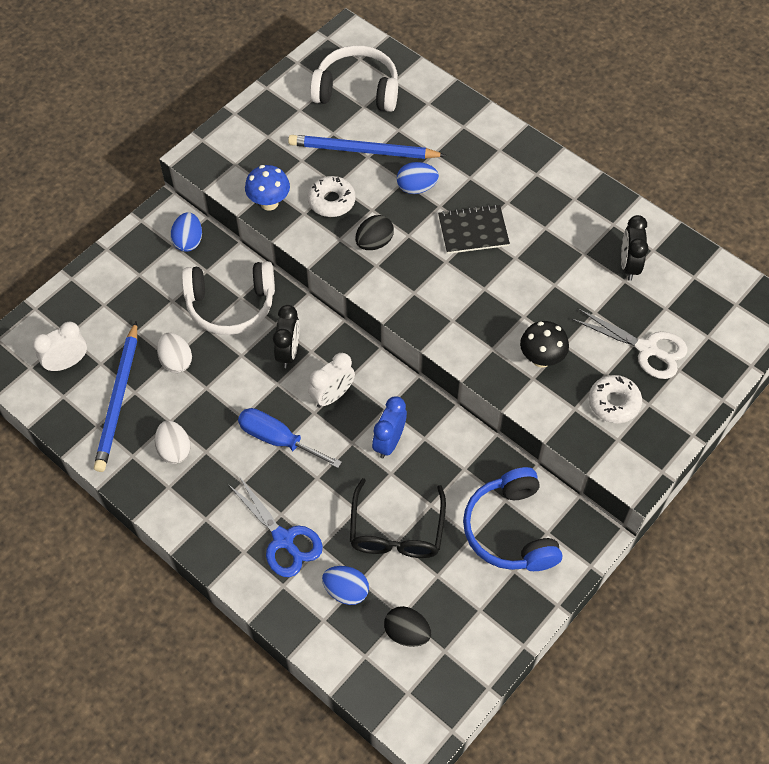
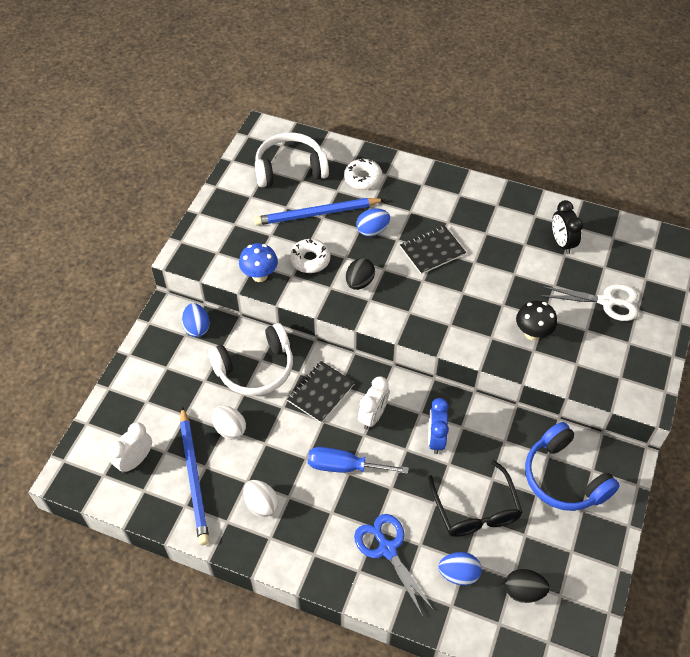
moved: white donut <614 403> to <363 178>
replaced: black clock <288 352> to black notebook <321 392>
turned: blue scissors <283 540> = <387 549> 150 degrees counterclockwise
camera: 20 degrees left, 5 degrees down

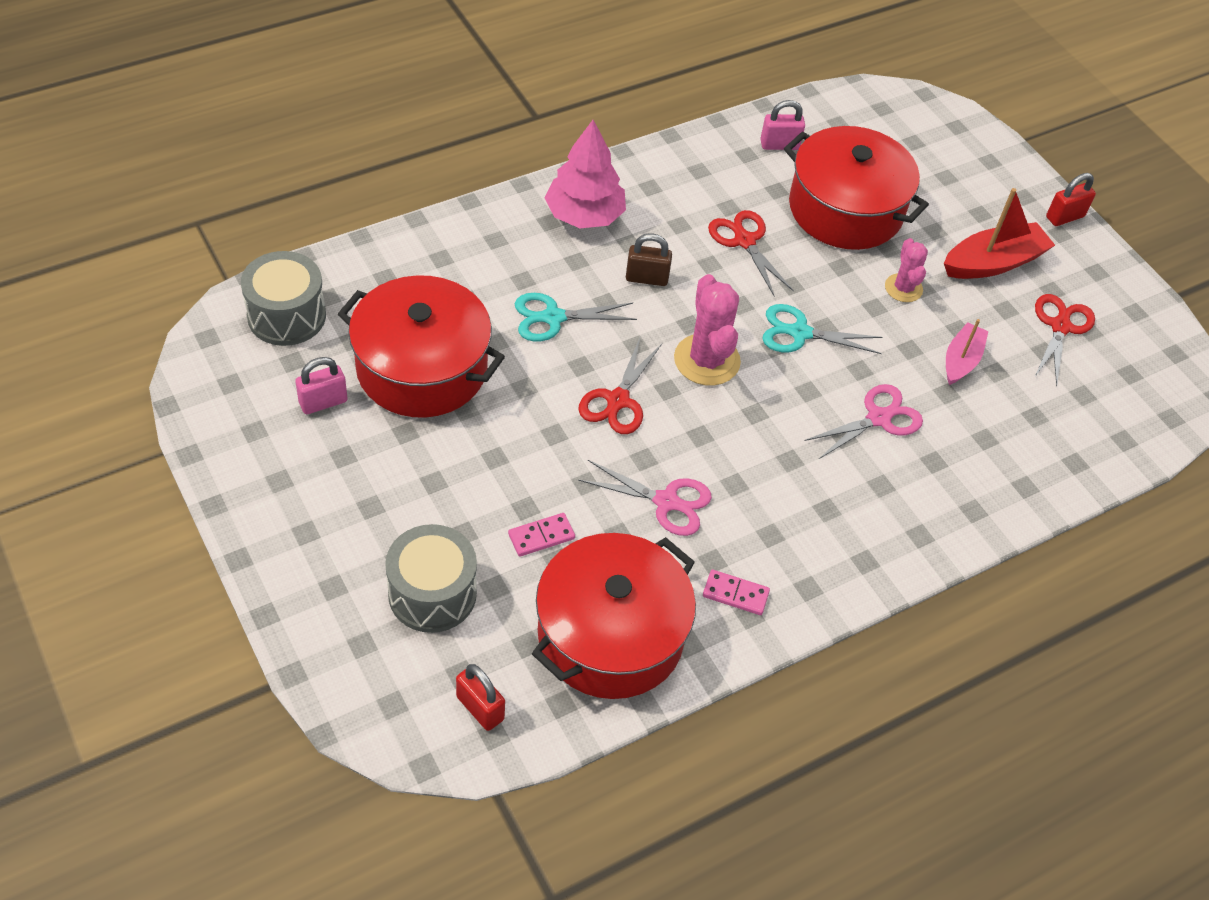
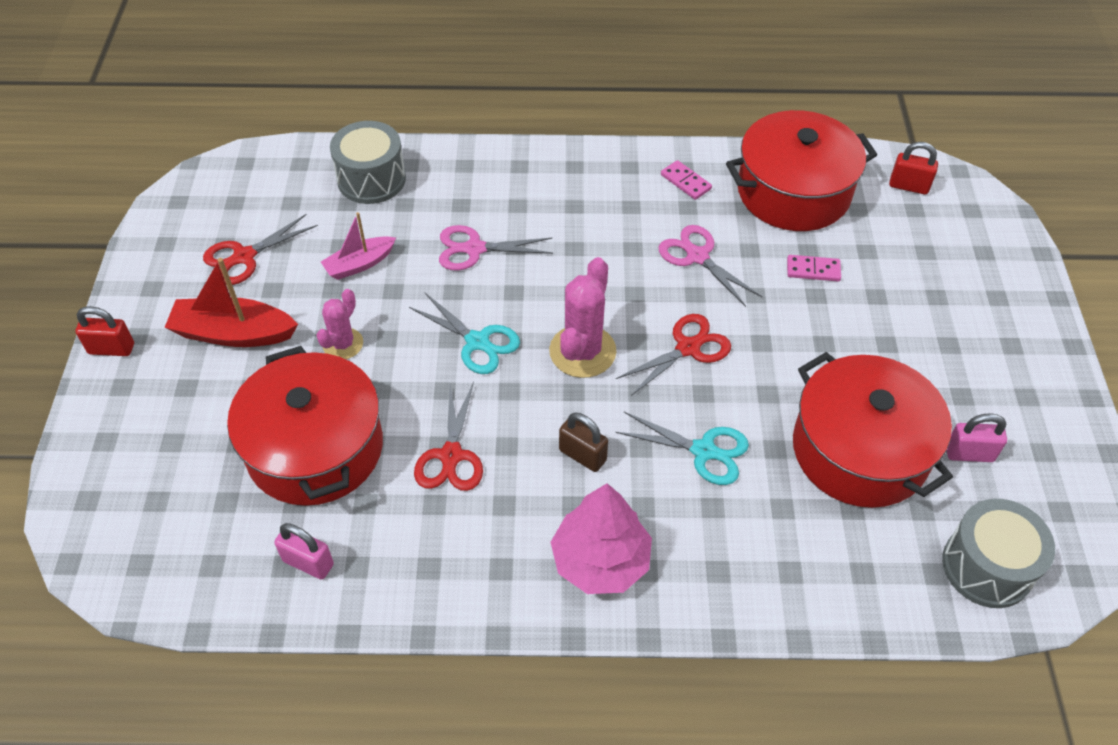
moved: grey drum <432 593> to <371 179>
turned: red padlock <480 708> = <908 186> 60 degrees counterclockwise
camera: 145 degrees left, 0 degrees up

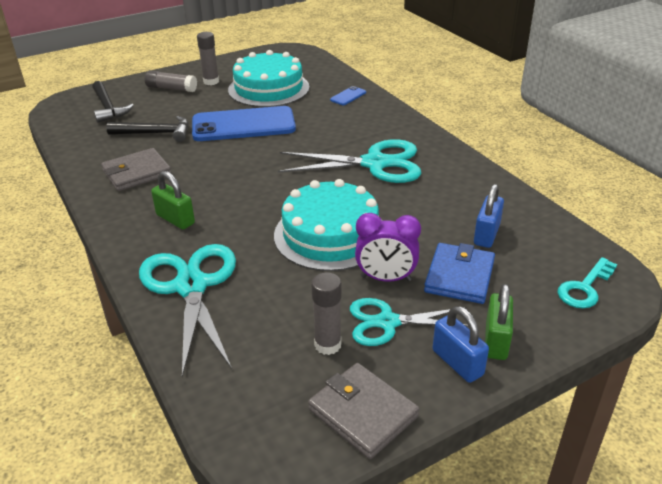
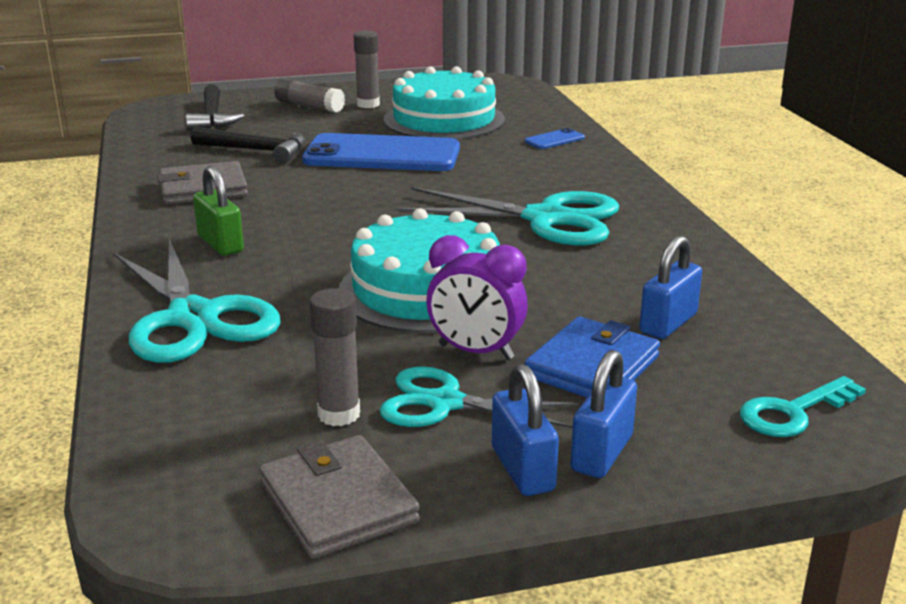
recoloured: green padlock <496 340> to blue padlock <601 453>
turned: turquoise scissors <191 286> = <193 318> 150 degrees clockwise
camera: 15 degrees right, 10 degrees down

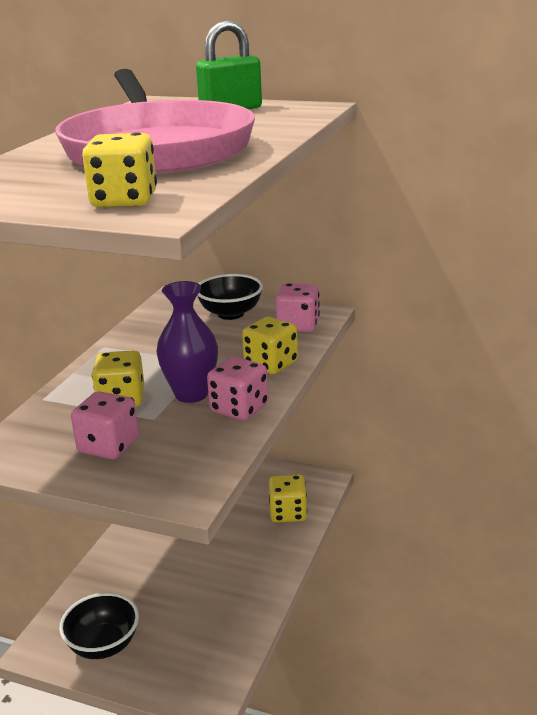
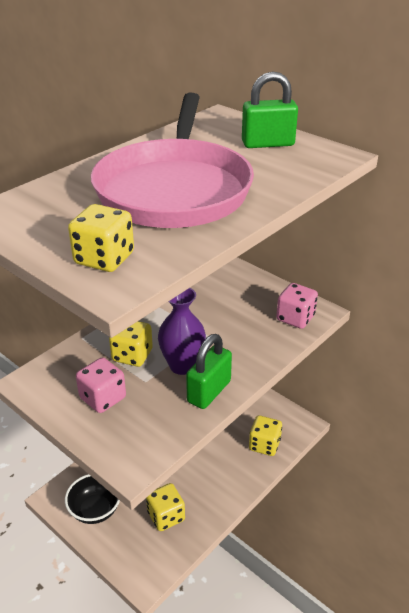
removed: black bowl <230 314>
moved: yellow dice <271 364> to <166 516>
replaced: pink dice <239 408> to green padlock <209 391>
camera: 20 degrees right, 10 degrees up

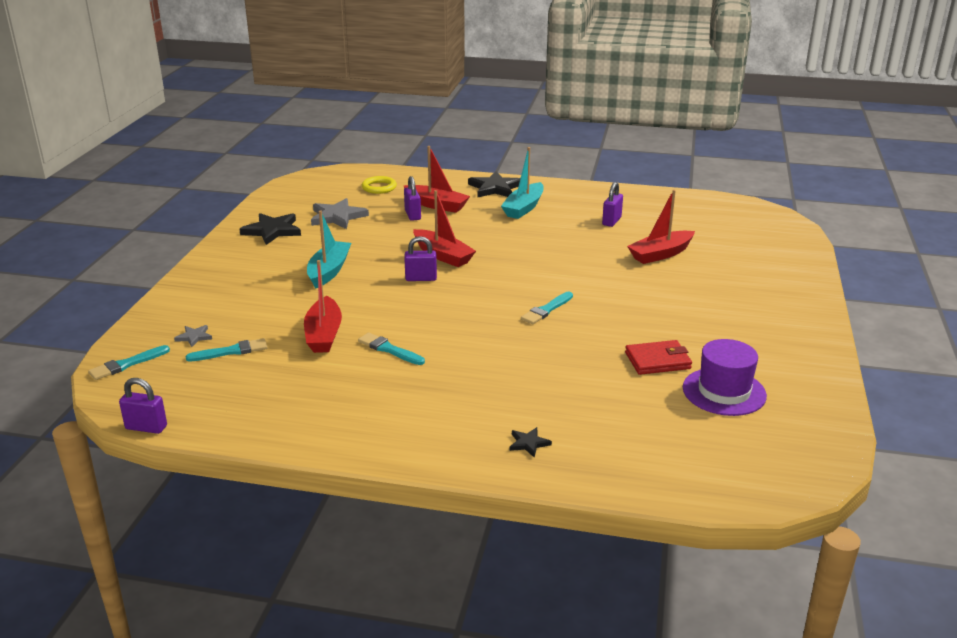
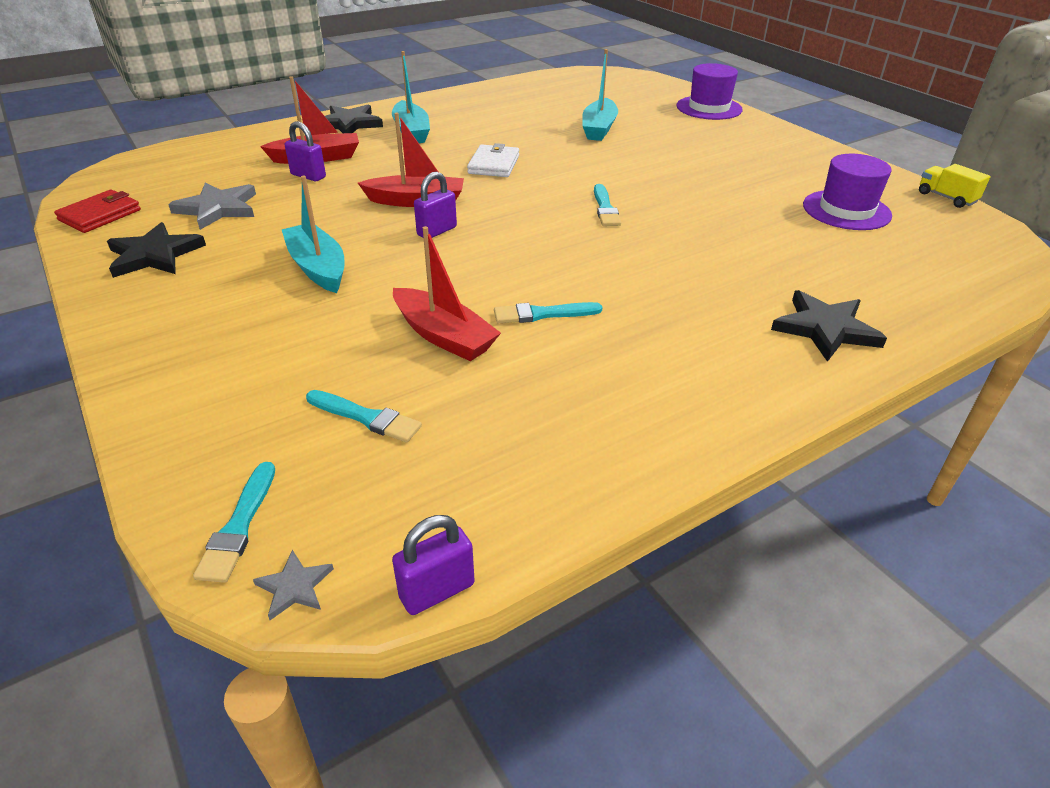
removed: yellow ring <379 187>; purple padlock <611 221>
added: white wallet <493 164>; purple hat <709 108>; yellow truck <946 198>
moved: red wallet <657 361> to <100 215>; grey star <194 337> to <294 587>
recoloured: red boat <660 254> to turquoise boat <599 128>
turned: turquoise brush <231 351> = <366 417> 90 degrees clockwise
resized: black star <528 443> = <825 329> x2.01
camera: 45 degrees left, 10 degrees up

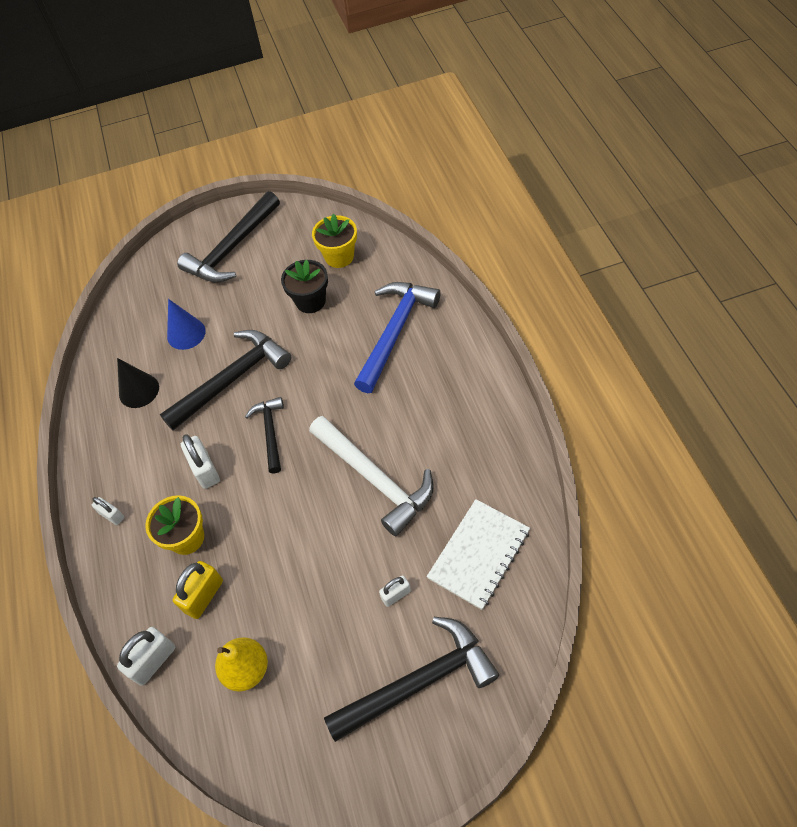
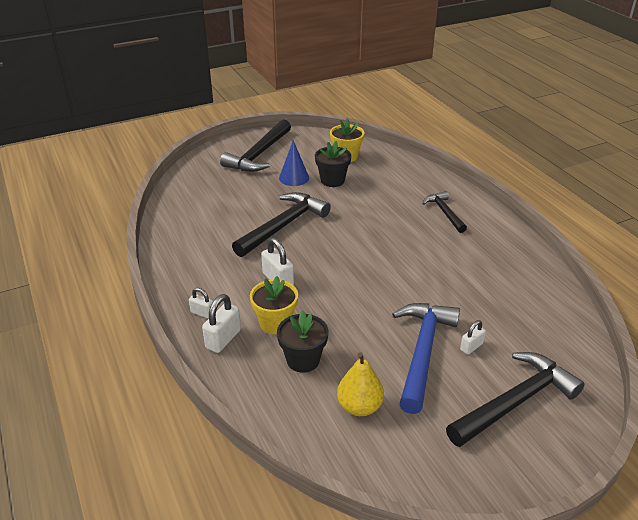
removed: black cone <139 390>; white hammer <375 479>; white notebook <479 554>
moved: white padlock <153 661> to <223 339>; blue cone <186 333> to <294 178>; blue hammer <395 332> to <422 352>; black hammer <270 432> to <444 212>
replaced: yellow padlock <203 596> to black flower pot <303 360>
camera: 15 degrees left, 20 degrees down

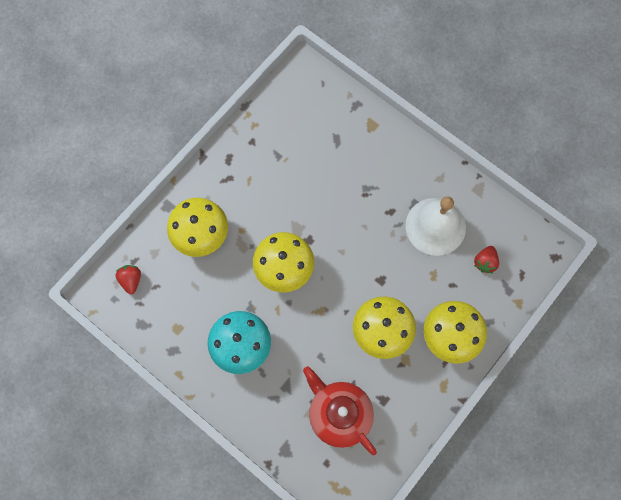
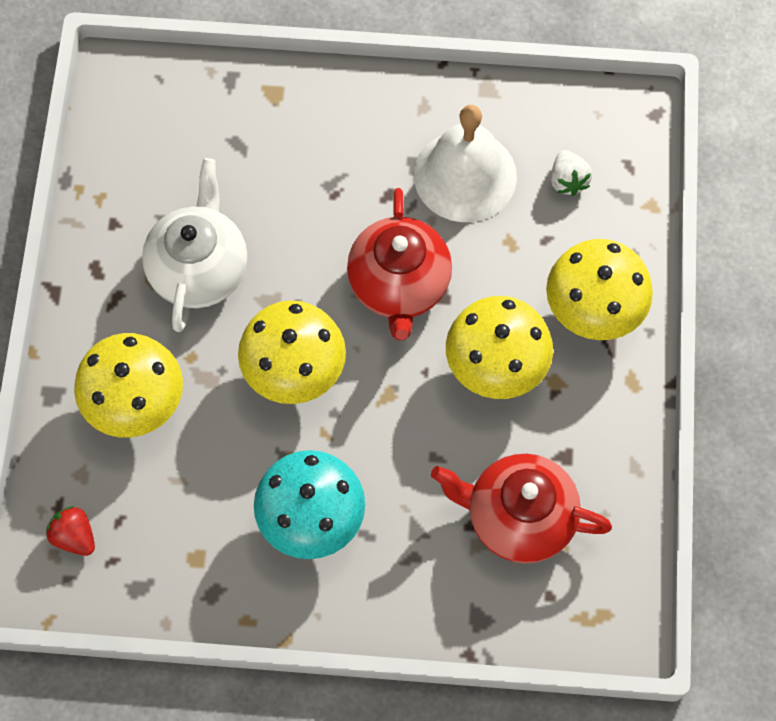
added: white teapot <199 269>; red teapot <399 285>
recoloured: red strawberry <485 262> to white strawberry <568 181>
camera: 35 degrees left, 5 degrees down

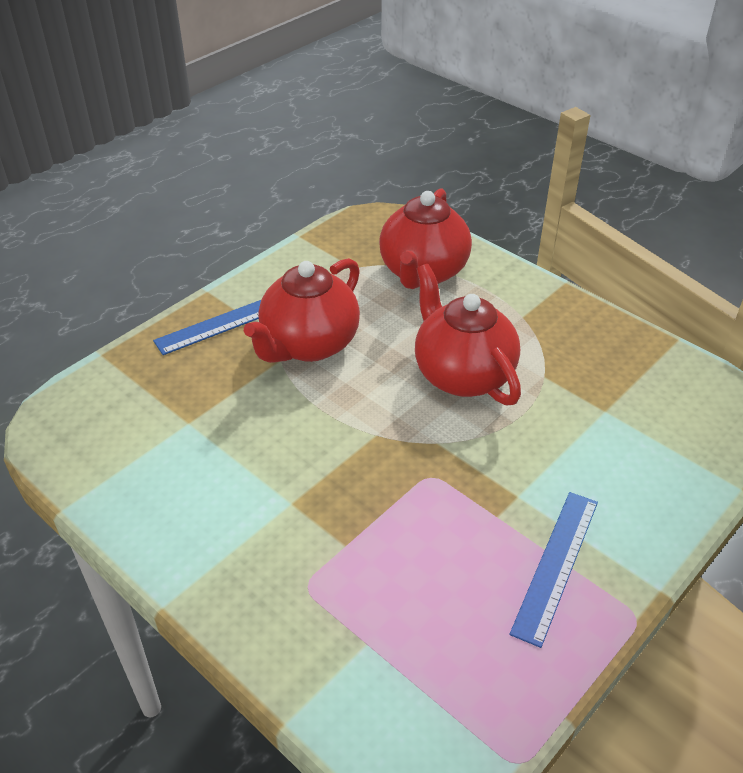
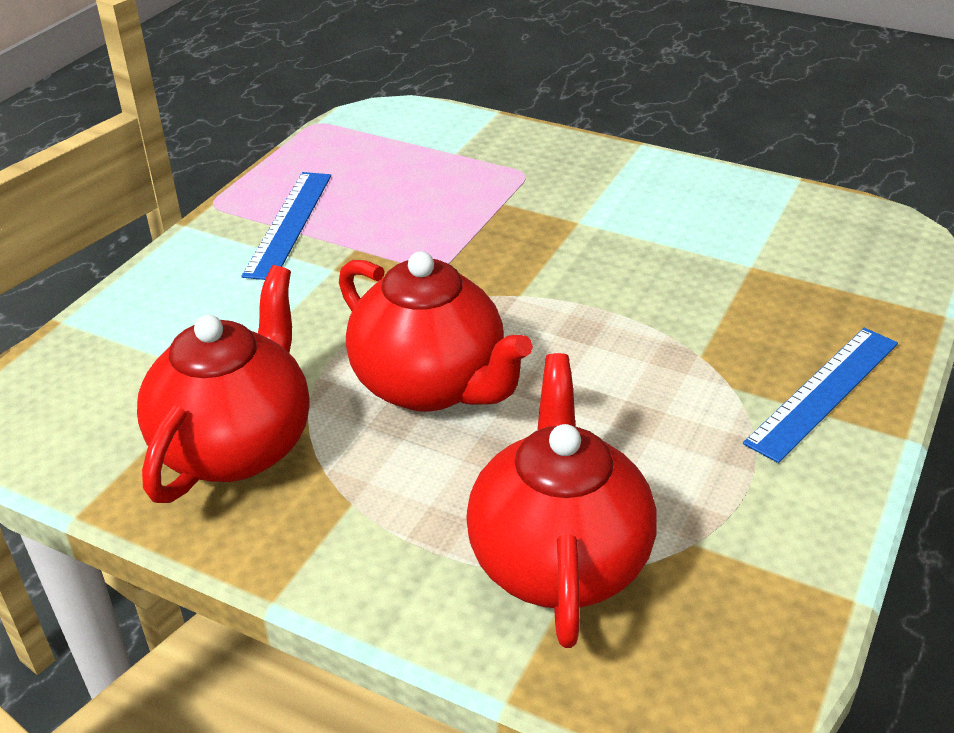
moved: red teapot <309 344> to <236 446>
camera: 165 degrees right, 5 degrees down

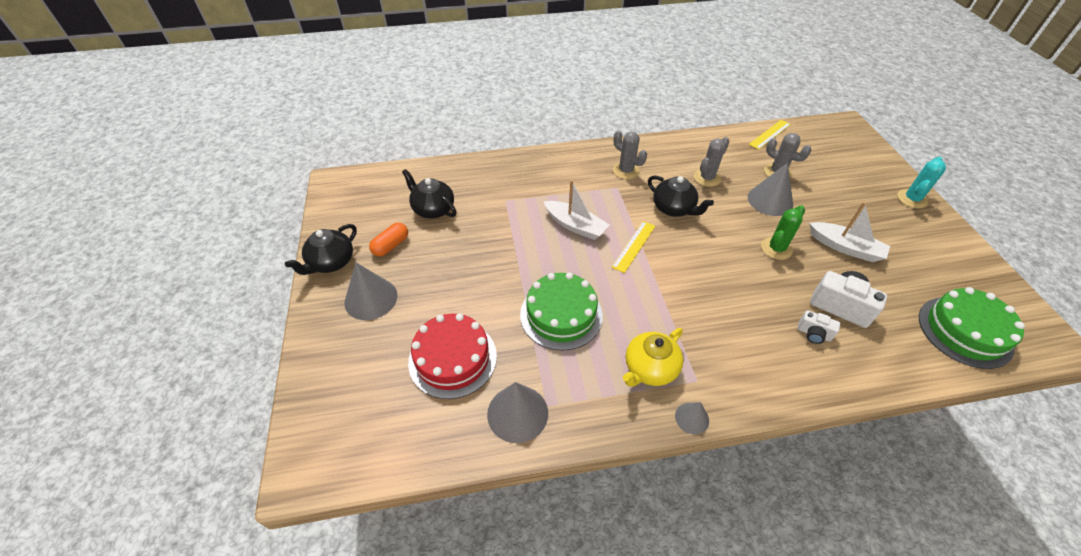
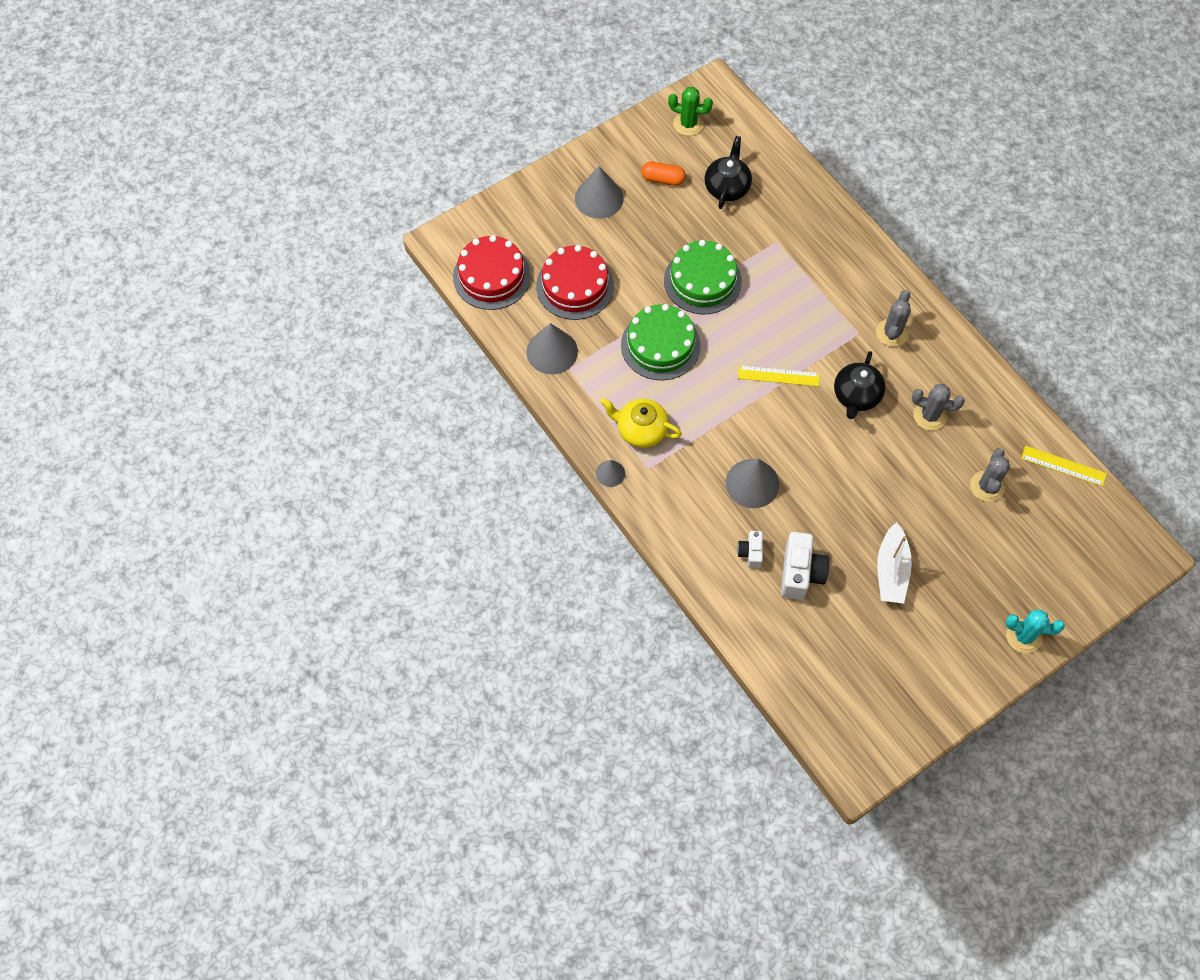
removed: black teapot <331 262>; white boat <575 226>
added: red cake <491 276>
moved: green cake <965 331> to <702 281>; green cactus <776 248> to <688 124>; grey cone <770 200> to <752 483>
camera: 65 degrees right, 15 degrees up

